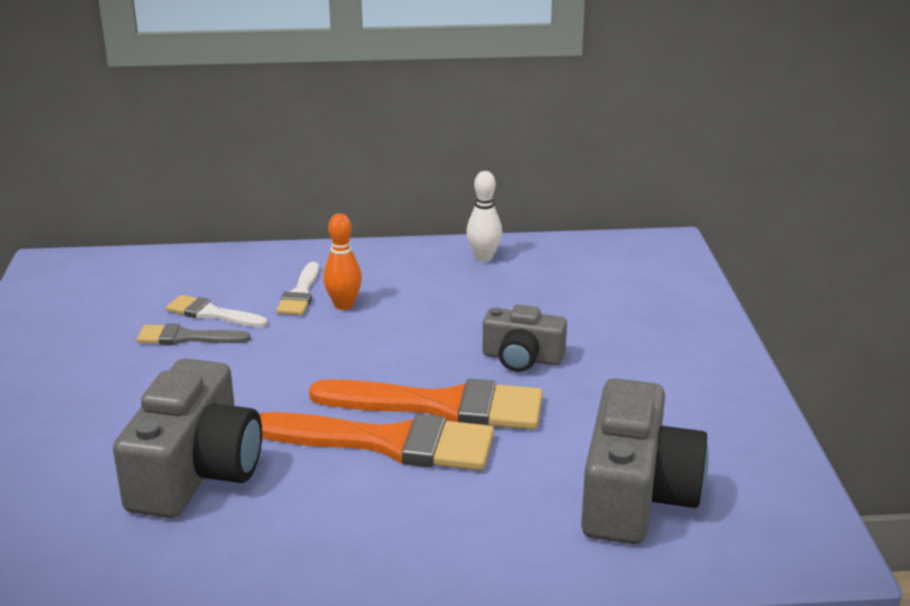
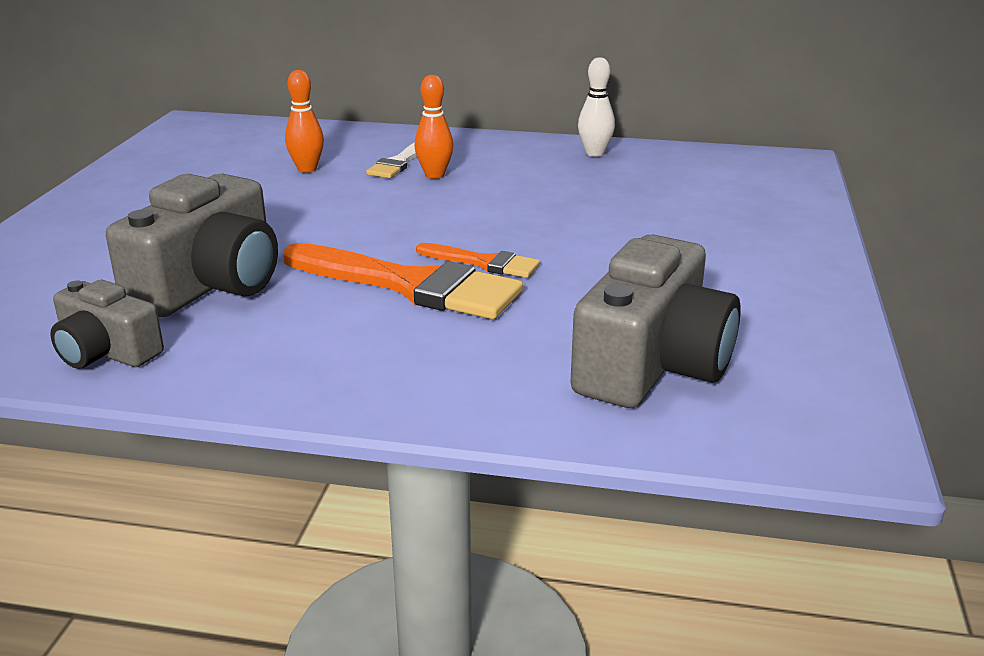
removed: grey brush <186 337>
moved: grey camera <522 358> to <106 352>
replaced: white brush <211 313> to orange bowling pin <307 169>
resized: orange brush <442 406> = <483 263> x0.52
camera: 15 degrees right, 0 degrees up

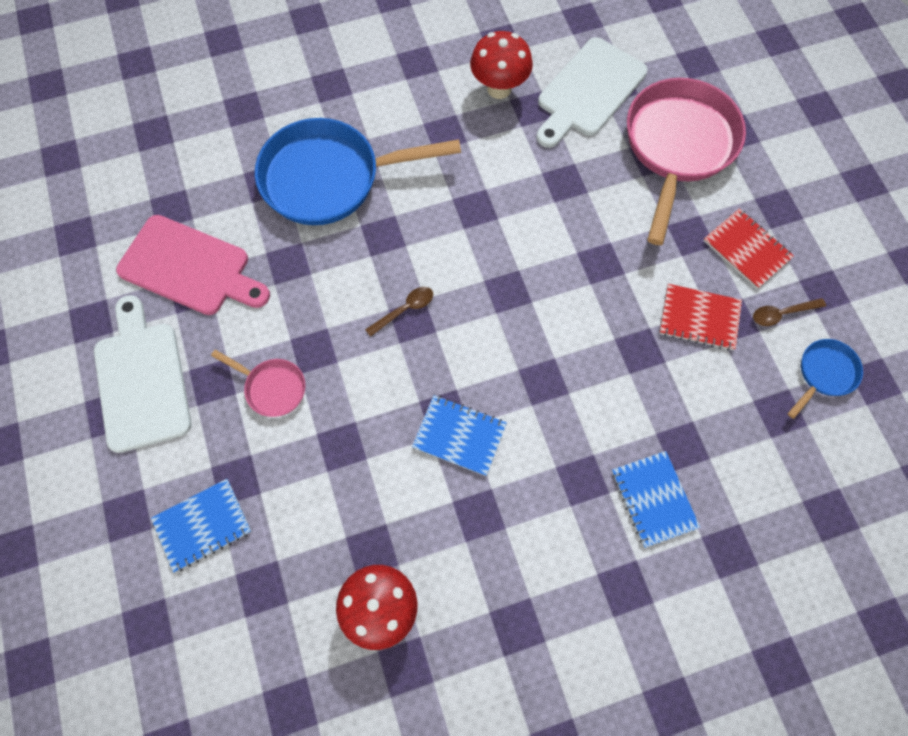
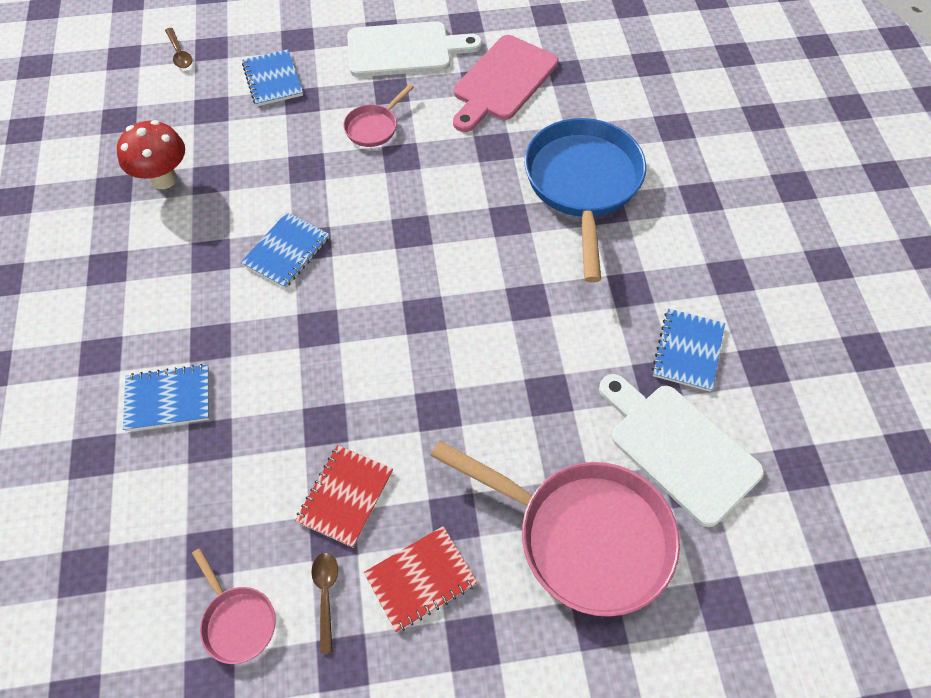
moved: brown spoon <404 310> to <179 53>
replaced: red mushroom <499 89> to blue notebook <687 351>
recoloured: blue pan <824 373> to pink pan <237 621>
camera: 100 degrees right, 10 degrees down

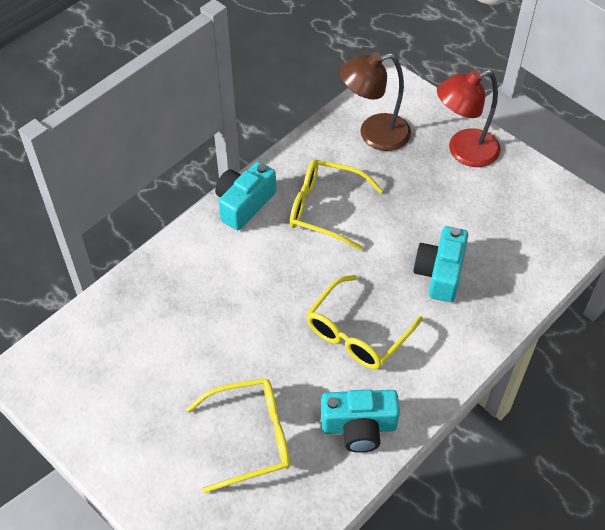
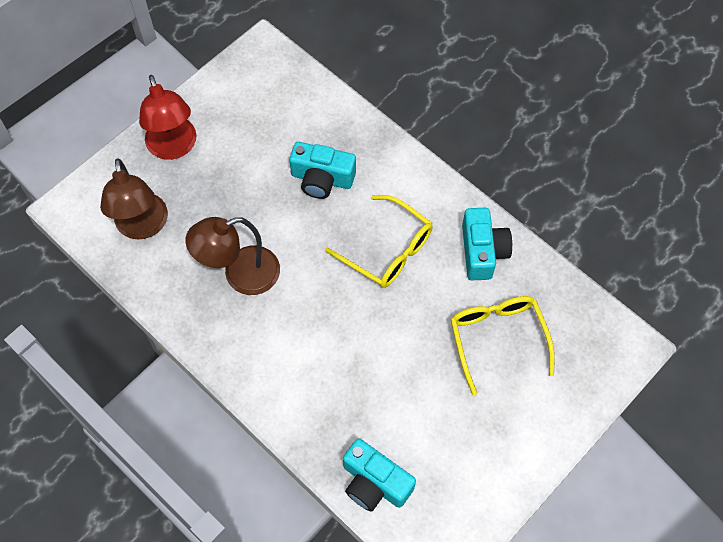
moved: turquoise camera <244 204> to <374 483>
replaced: yellow glasses <325 209> to brown lamp <240 275>
camera: 90 degrees left, 10 degrees up

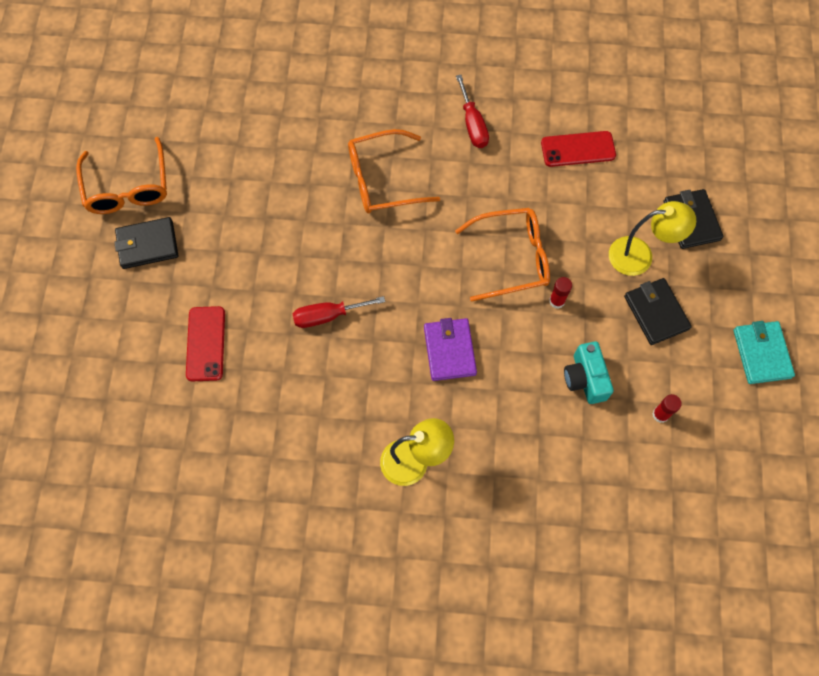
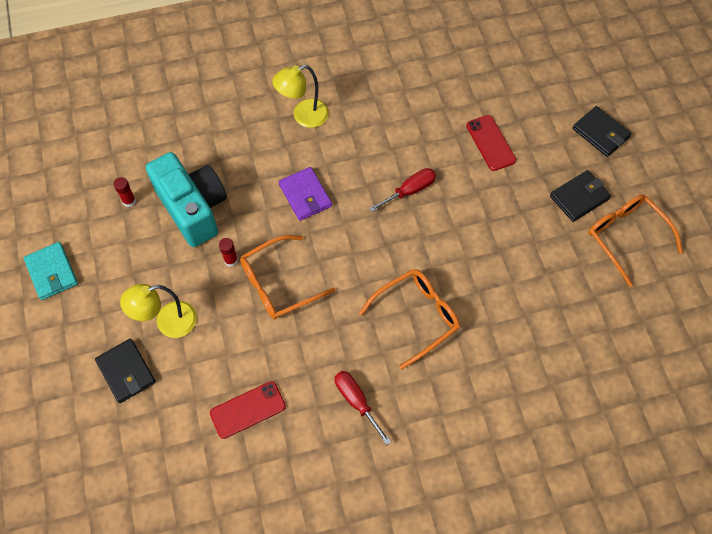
moved: black wallet <656 313> to <600 133>
resized: turquoise camera <585 379> = <193 208> x1.86
camera: 160 degrees right, 5 degrees down

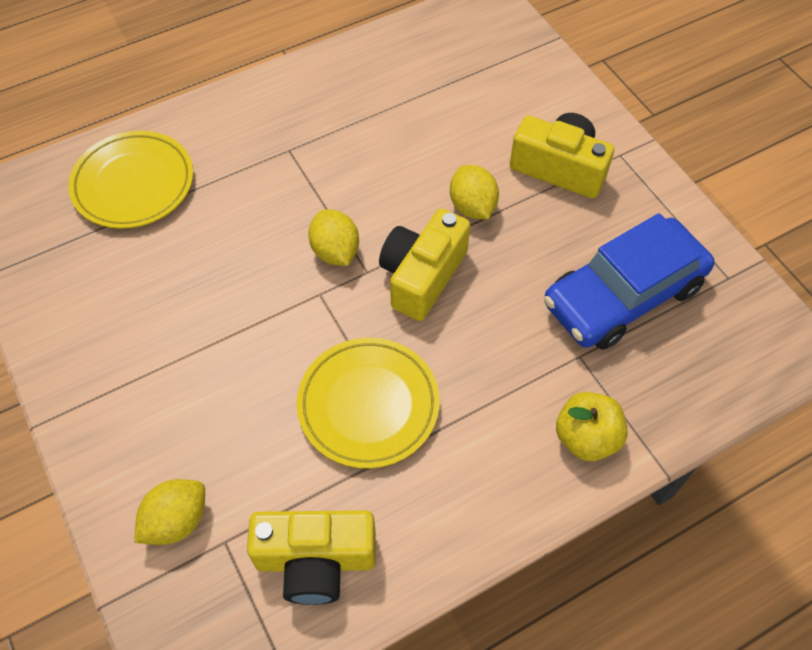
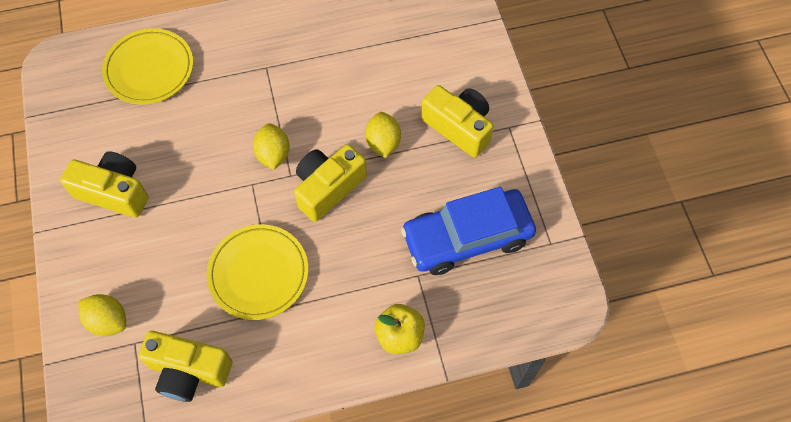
added: yellow camera <114 192>
turned: yellow lemon <177 520> = <108 320> 60 degrees clockwise
camera: 15 degrees right, 5 degrees up

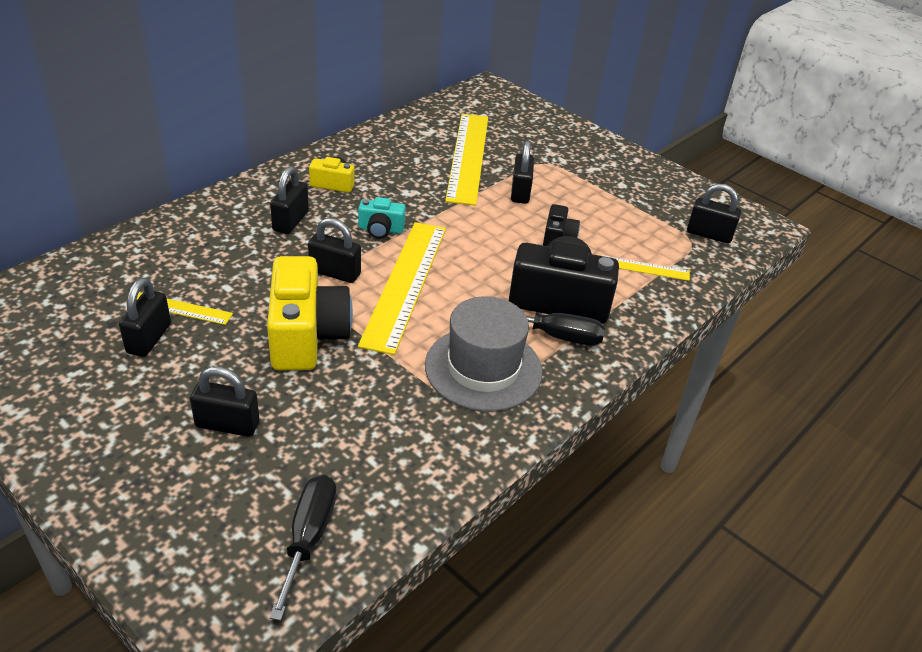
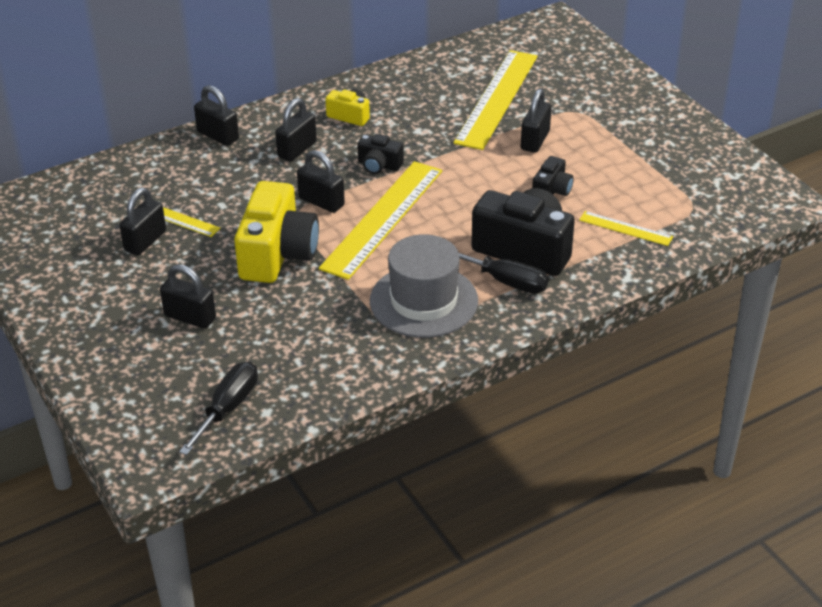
moved: black padlock <709 234> to <218 136>
recoloured: turquoise camera <380 229> to black camera <379 165>
camera: 20 degrees right, 0 degrees up

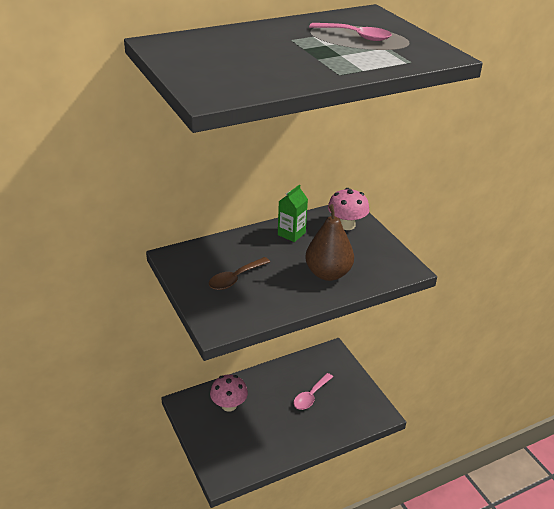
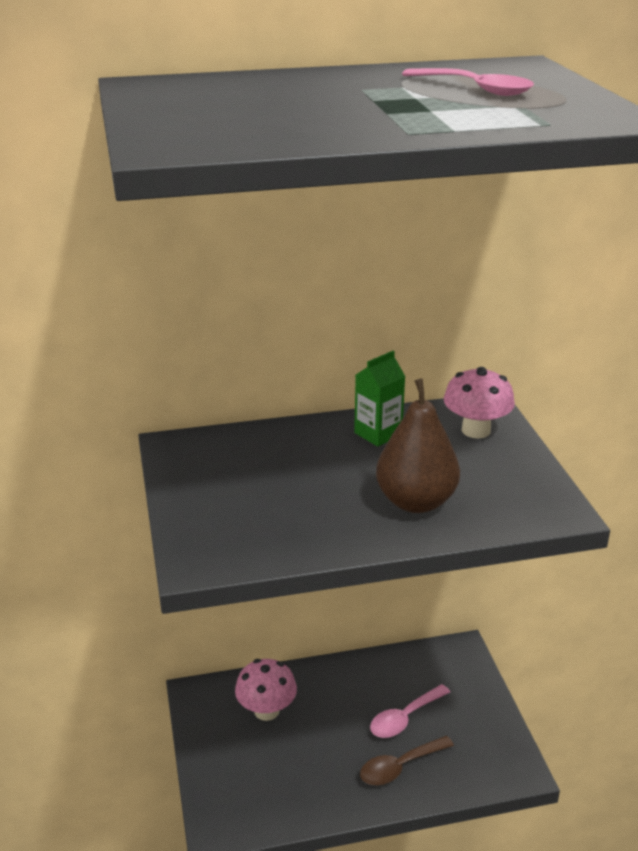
moved: brown spoon <235 278> to <400 766>
camera: 15 degrees right, 5 degrees down

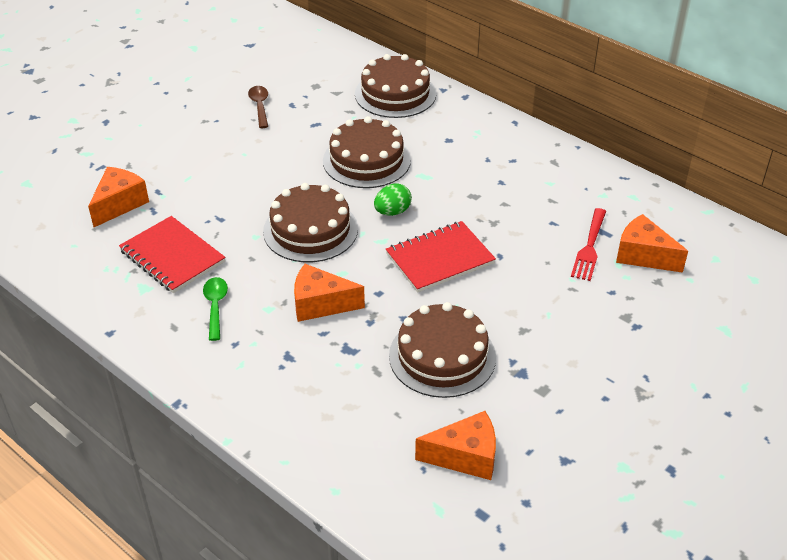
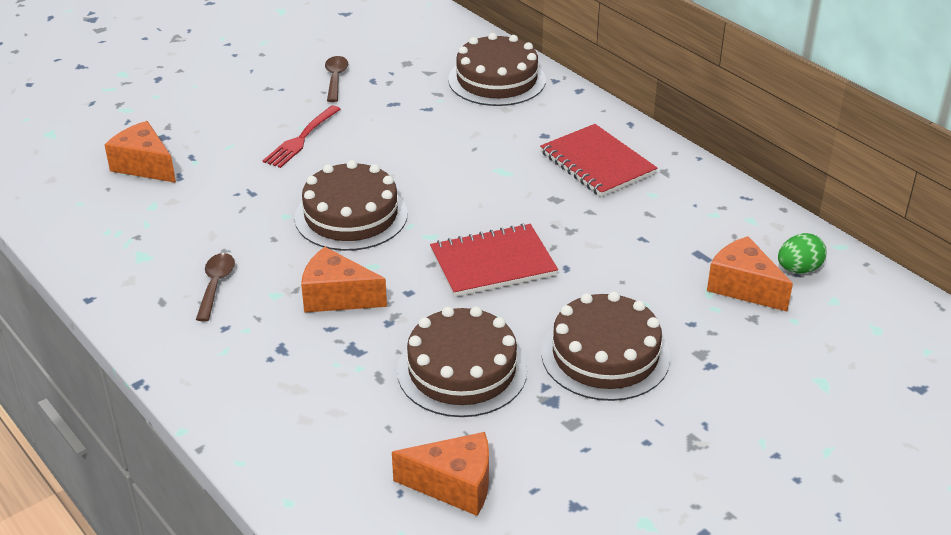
moved: red fork <589 247> to <301 139>; red notebook <172 256> to <597 163>; brown cake <366 160> to <605 355>; green egg <392 212> to <798 269>
recoloured: green spoon <215 306> to brown spoon <215 285>
turned: orange cheese <119 204> = <144 166> 90 degrees counterclockwise
camera: 10 degrees right, 5 degrees down

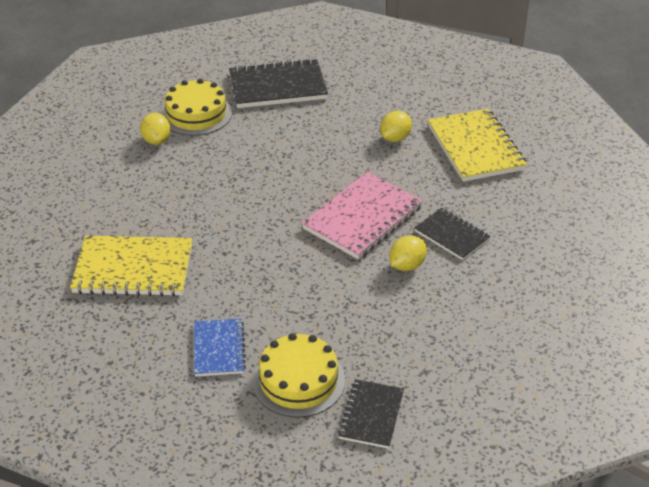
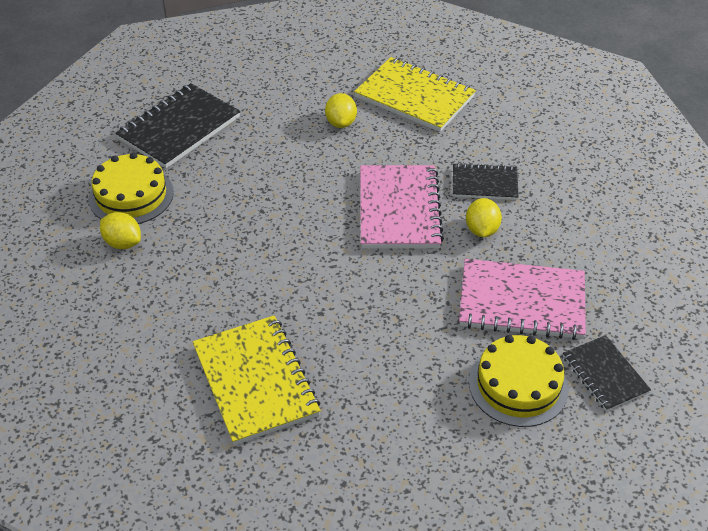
removed: blue notebook <219 349>
added: pink notebook <522 302>
turned: yellow notebook <133 269> = <255 381> 75 degrees counterclockwise
camera: 40 degrees left, 5 degrees up

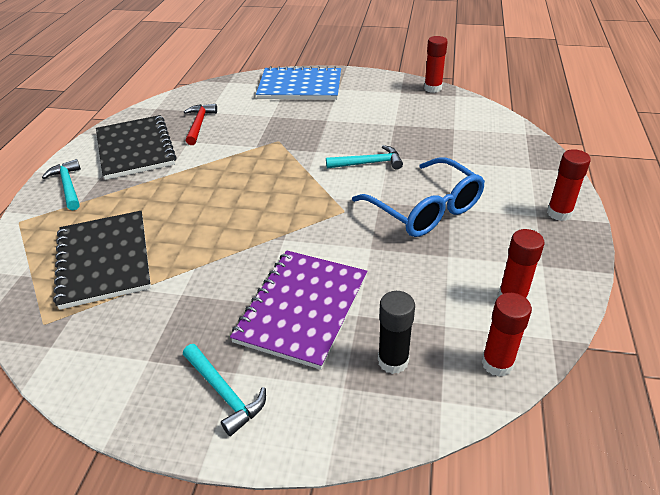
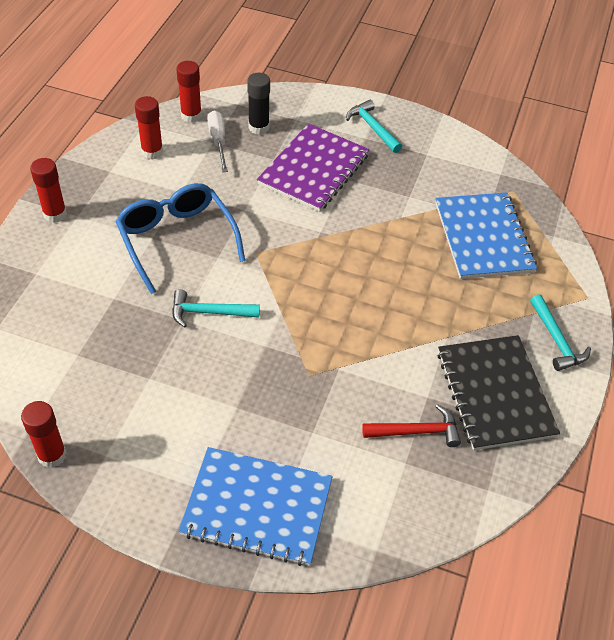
added: white screwdriver <218 141>
recoloured: black notebook <104 260> to blue notebook <483 237>
turned: red hammer <199 124> = <416 431> 105 degrees counterclockwise
camera: 175 degrees left, 10 degrees up

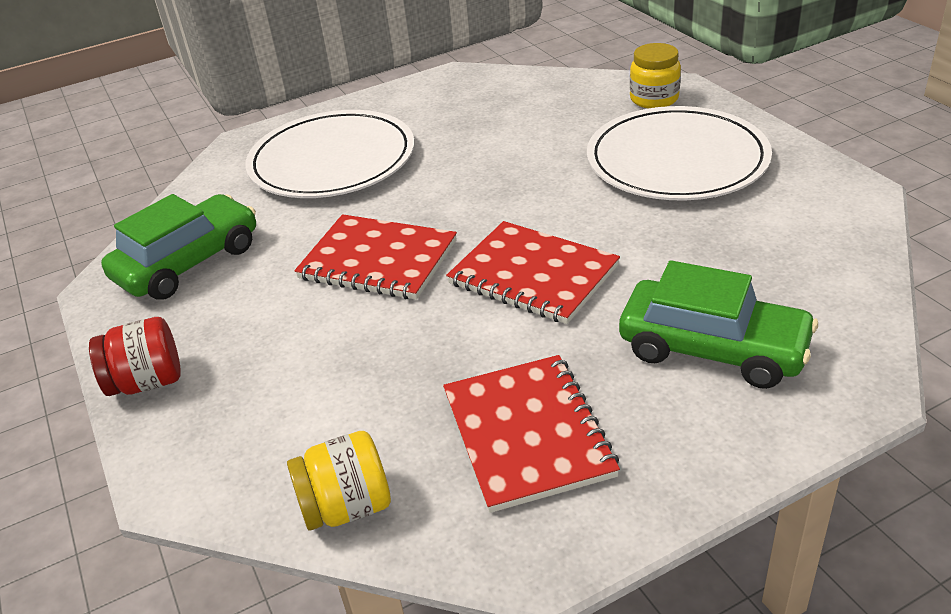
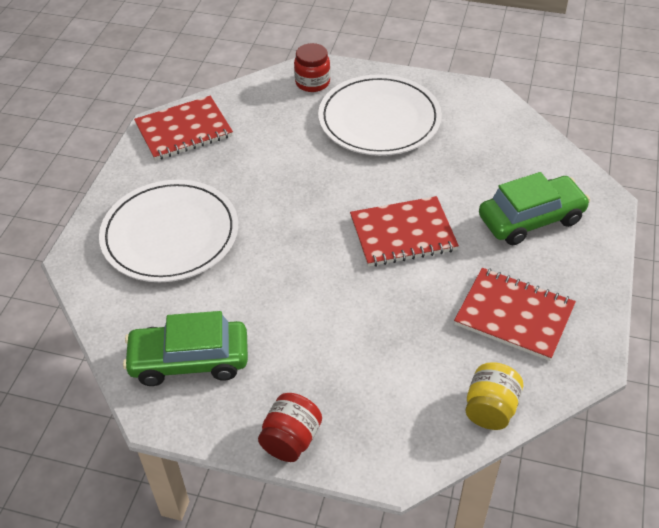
moved: red notebook <378 260> to <184 130>
recoloured: yellow jar <654 99> to red jar <312 82>
turned: green car <189 263> = <189 360> 90 degrees counterclockwise
camera: 50 degrees left, 10 degrees up

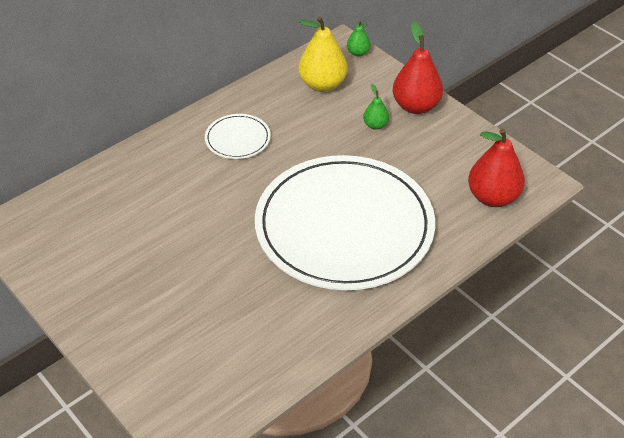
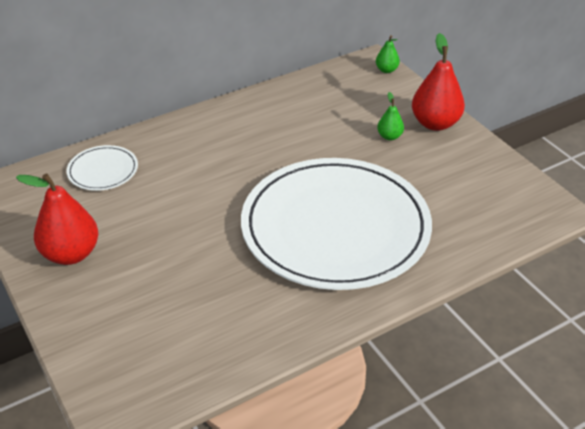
removed: yellow pear <322 84>
moved: red pear <493 197> to <71 254>; white plate <237 139> to <103 170>
camera: 10 degrees right, 5 degrees down

